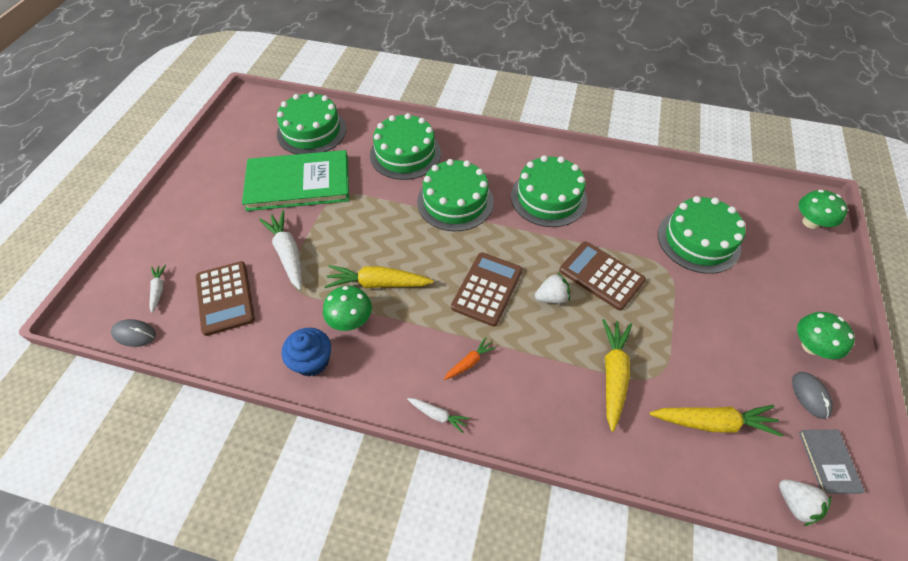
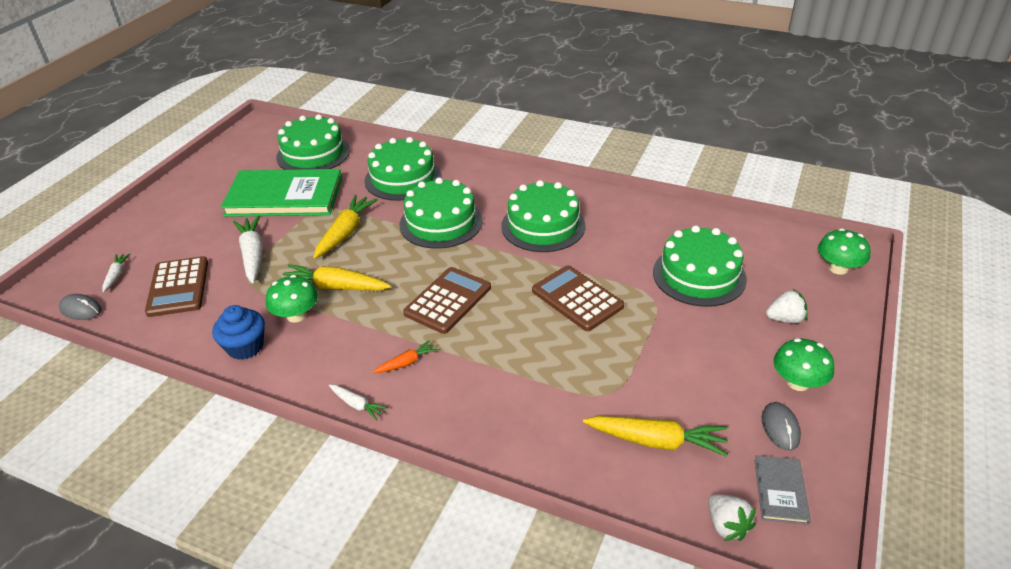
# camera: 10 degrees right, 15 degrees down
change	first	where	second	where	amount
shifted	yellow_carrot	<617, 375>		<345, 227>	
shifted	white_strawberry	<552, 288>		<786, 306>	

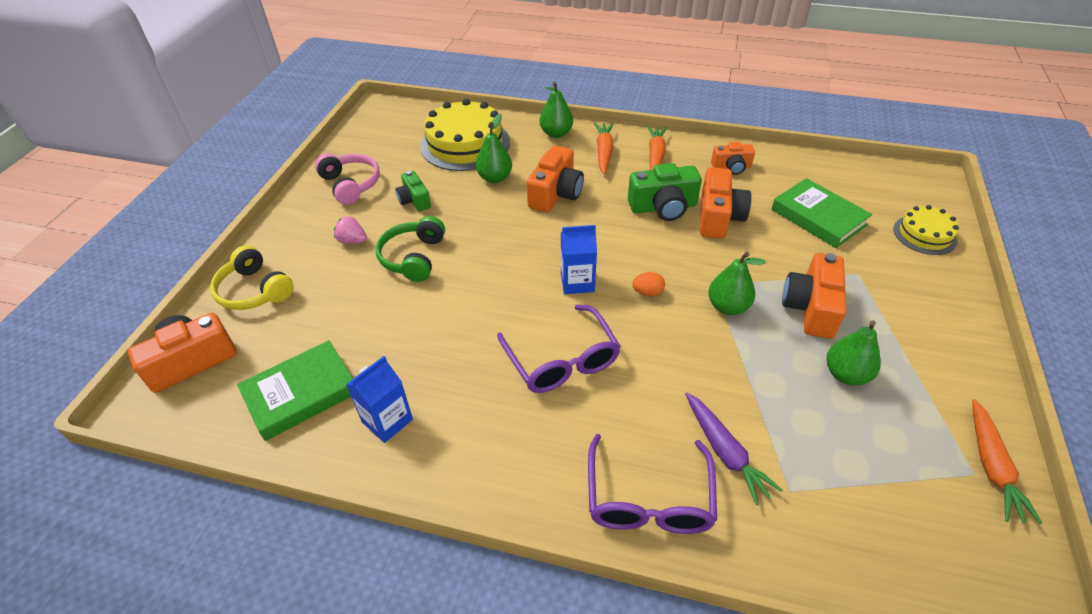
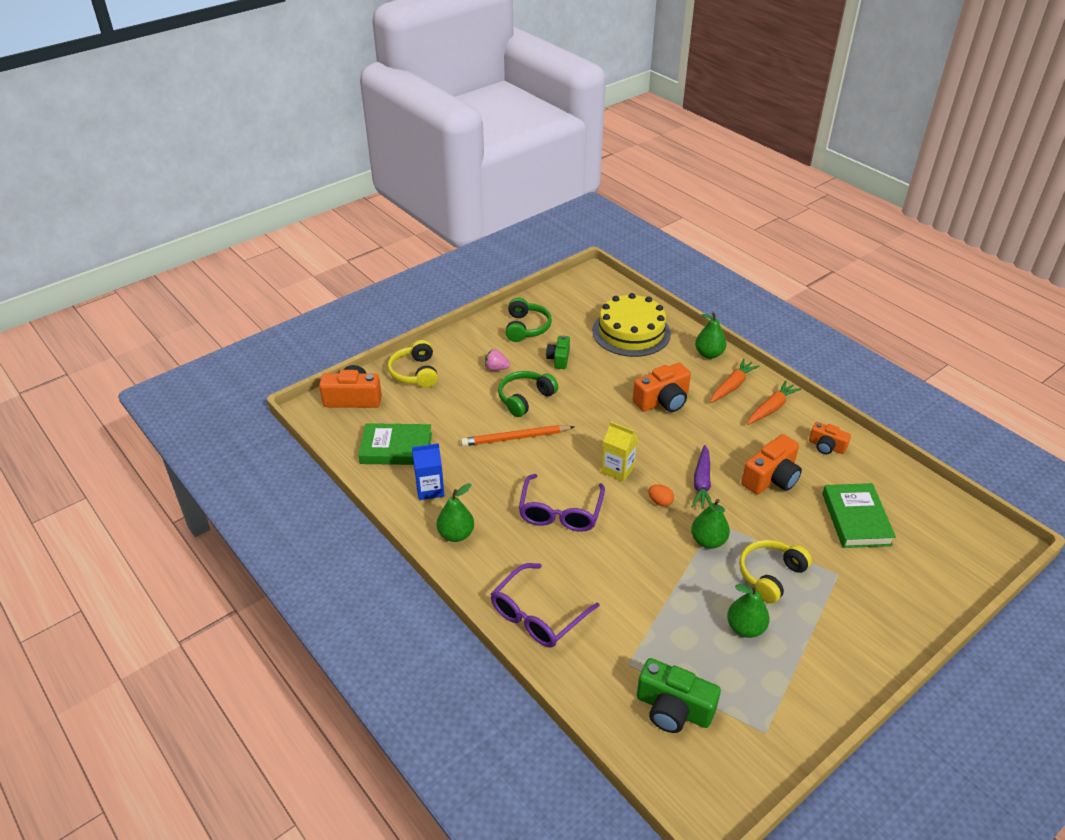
# camera: 35 degrees right, 5 degrees down
change	first	where	second	where	amount
shifted	green_pear	<494, 148>		<455, 512>	
new			orange_pencil	<517, 435>	
rotated	pink_strawberry	<350, 230>		<497, 360>	45 degrees counterclockwise
repainted	pink_headphones	<347, 179>	green_headphones	<529, 320>	
repainted	blue_carton	<579, 259>	yellow_carton	<619, 451>	
shifted	green_camera	<665, 192>		<679, 695>	
shifted	purple_carrot	<733, 449>		<702, 477>	
swapped	orange_camera	<814, 296>	yellow_headphones	<775, 572>	
gone	yellow_cake	<926, 230>			
gone	orange_carrot	<1007, 461>			

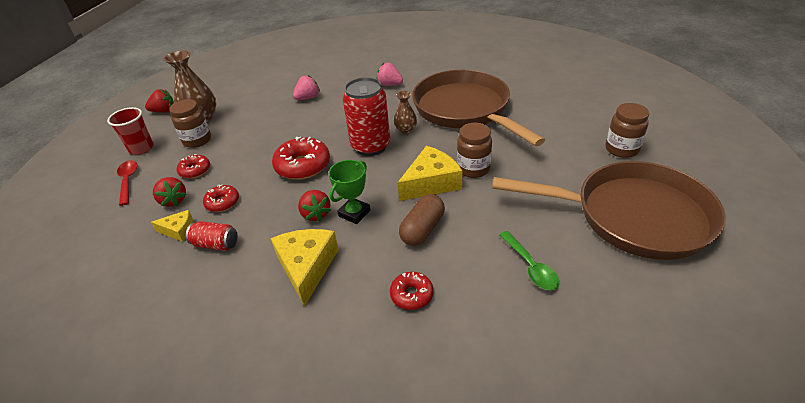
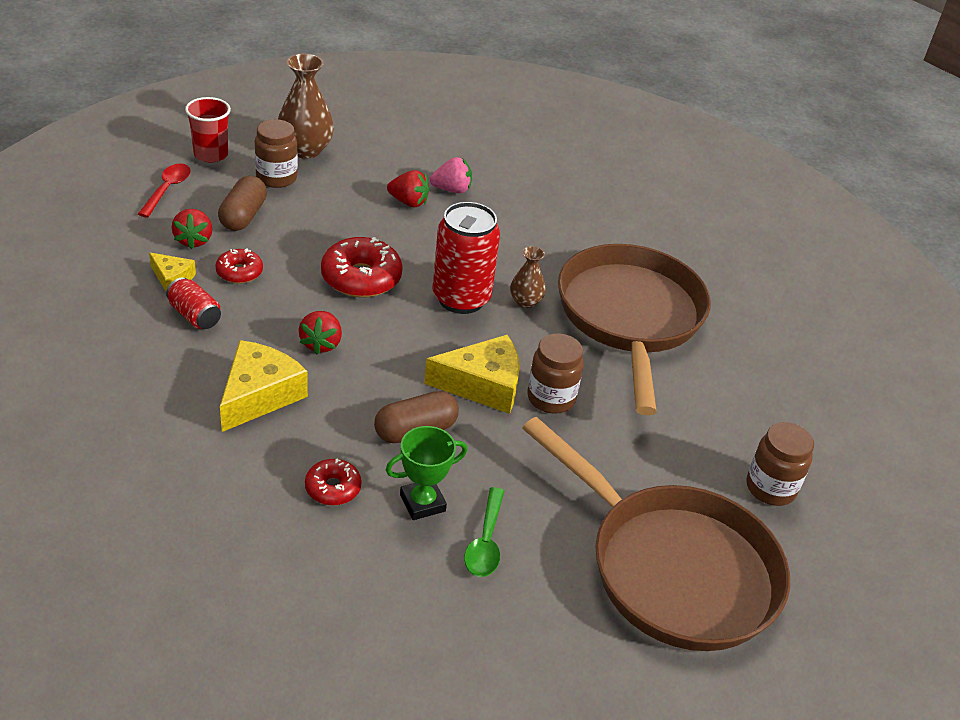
# camera: 25 degrees right, 0 degrees up
change	first	where	second	where	amount
swapped	red_donut	<193, 166>	brown_capsule	<242, 203>	
shifted	green_trophy	<349, 192>		<426, 473>	
shifted	red_strawberry	<159, 101>		<408, 188>	
gone	pink_strawberry	<390, 74>			

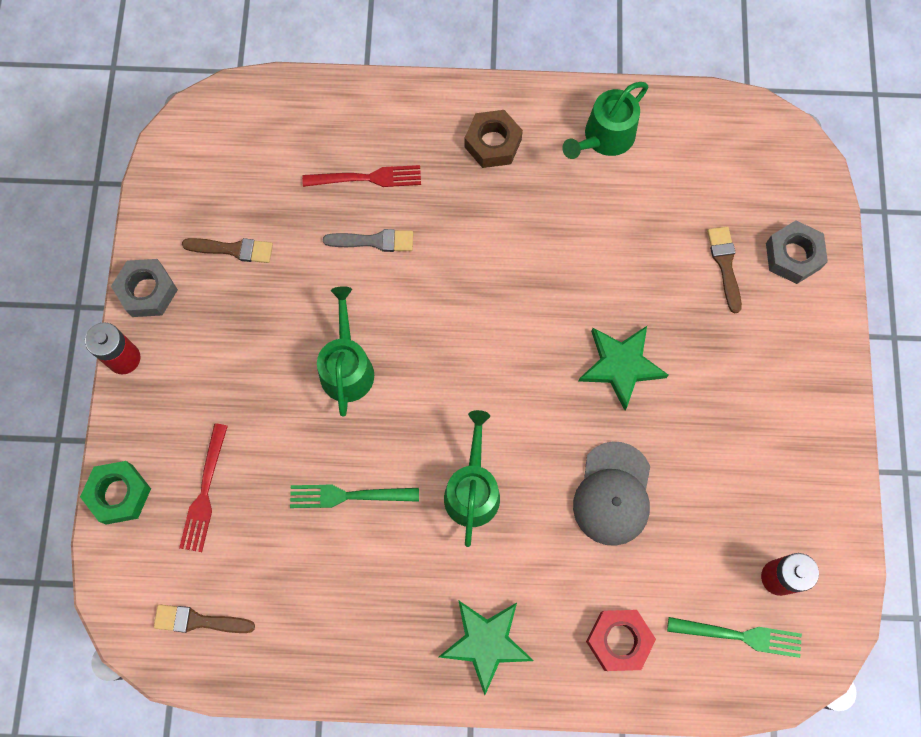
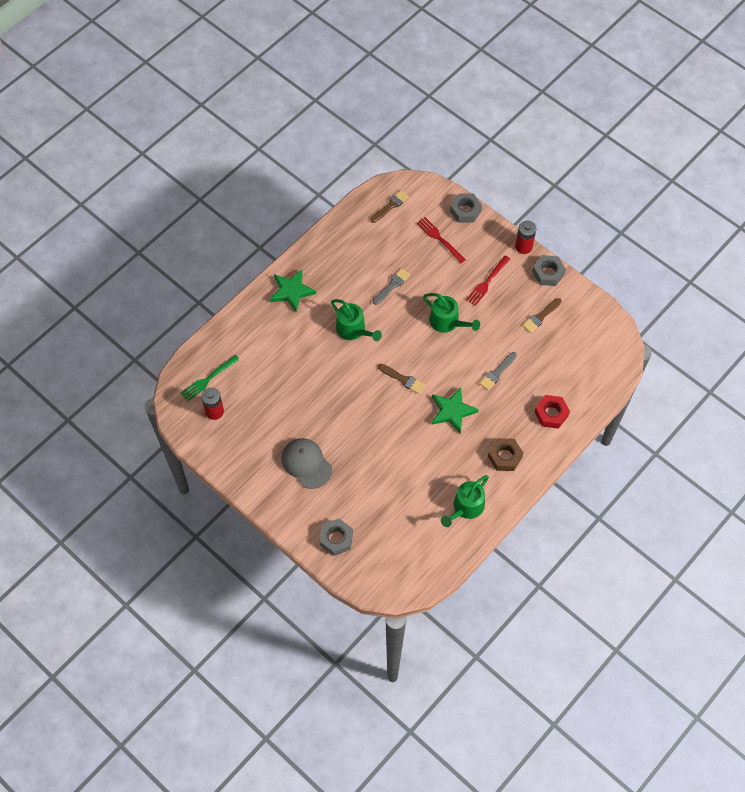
# camera: 130 degrees right, 10 degrees down
change	first	where	second	where	amount
shifted	grey_cap	<611, 494>		<307, 463>	
swapped	green_fork	<354, 496>	grey_brush	<391, 286>	
shifted	brown_brush	<724, 270>		<401, 379>	
shifted	green_star	<623, 368>		<455, 410>	
rotated	green_watering_can	<605, 120>		<465, 501>	135 degrees counterclockwise
repainted	green_nut	<115, 493>	grey_nut	<466, 208>	
shifted	red_fork	<361, 176>		<488, 280>	
shifted	red_nut	<621, 640>		<552, 412>	

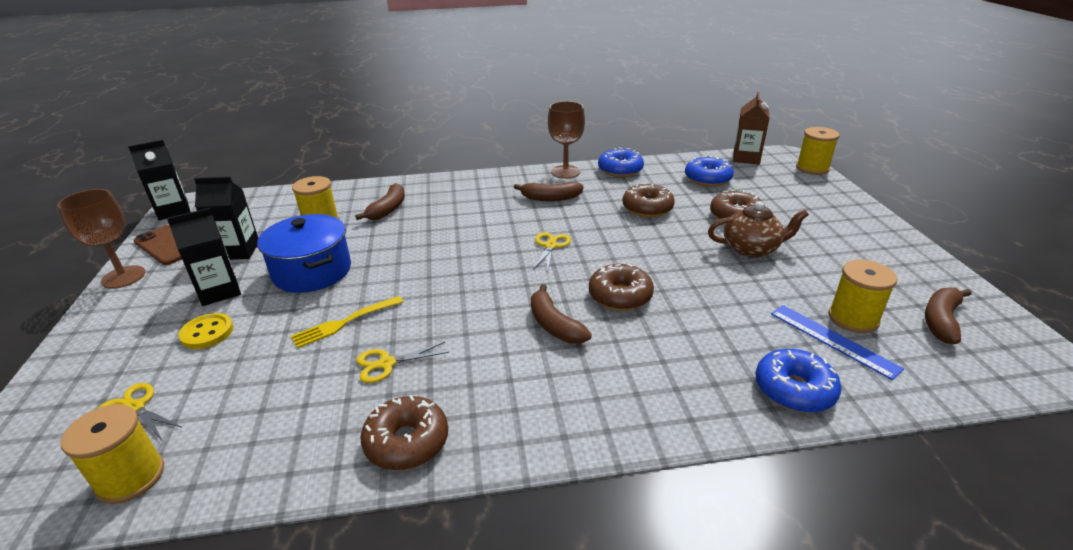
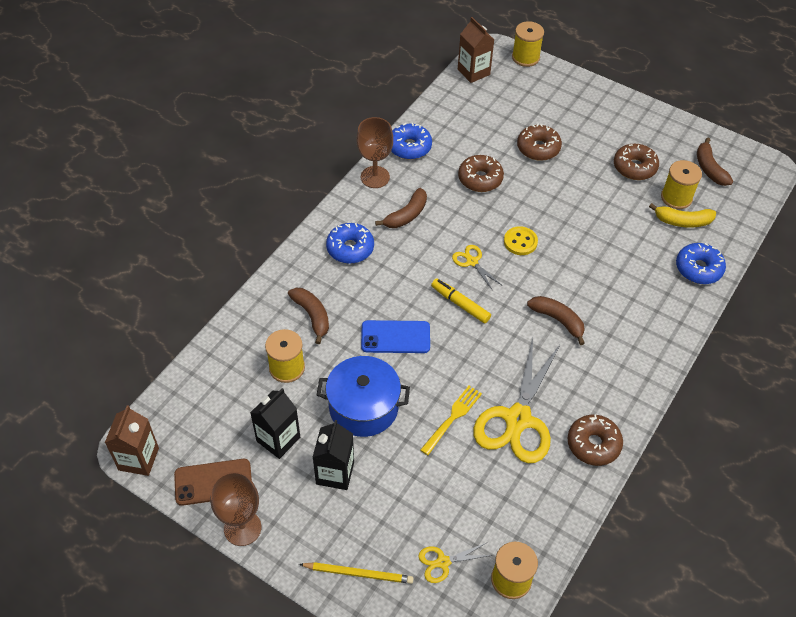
# camera: 50 degrees left, 20 degrees up
change	first	where	second	where	amount
repainted	black_carton	<159, 180>	brown_carton	<132, 440>	
new			yellow_pencil	<356, 573>	
shifted	blue_donut	<709, 171>		<350, 243>	
new			blue_phone	<395, 336>	
rotated	yellow_fork	<347, 322>		<451, 420>	150 degrees counterclockwise
new			yellow_marker	<461, 300>	
scaled	yellow_scissors	<403, 362>		<516, 400>	x2.20
shifted	yellow_button	<205, 331>		<521, 240>	
rotated	brown_banana	<561, 314>		<556, 320>	150 degrees counterclockwise
shifted	brown_donut	<621, 287>		<636, 162>	
swapped	blue_ruler	<837, 342>	yellow_banana	<682, 215>	
gone	brown_teapot	<758, 229>			

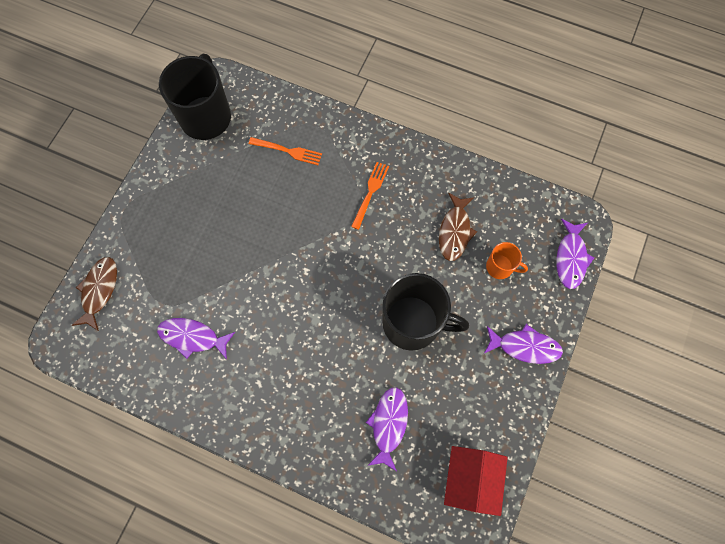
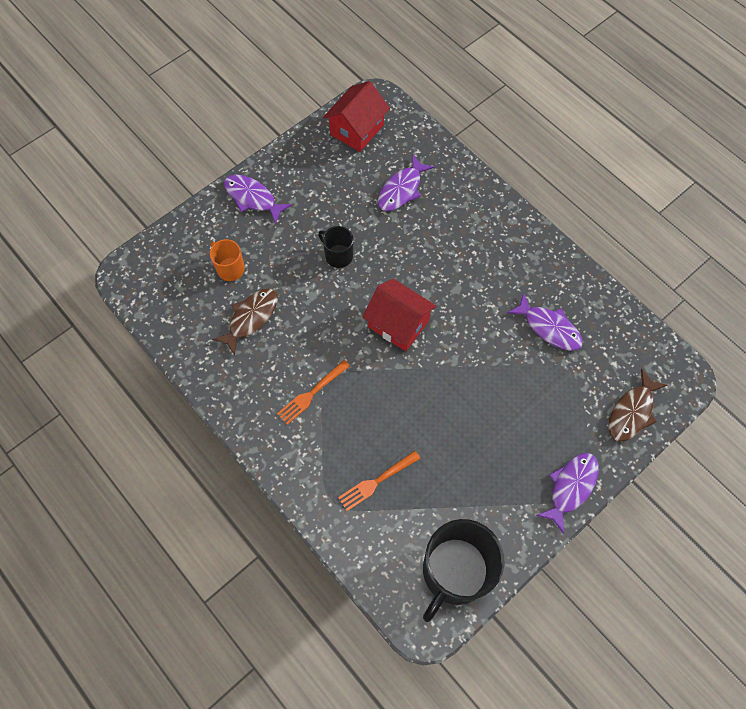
# camera: 155 degrees left, 5 degrees down
change	first	where	second	where	amount
scaled	black_mug	<425, 312>		<335, 247>	x0.48
rotated	orange_fork	<285, 151>		<379, 481>	75 degrees counterclockwise
new			red_house	<399, 315>	
shifted	purple_fish	<575, 253>		<567, 493>	

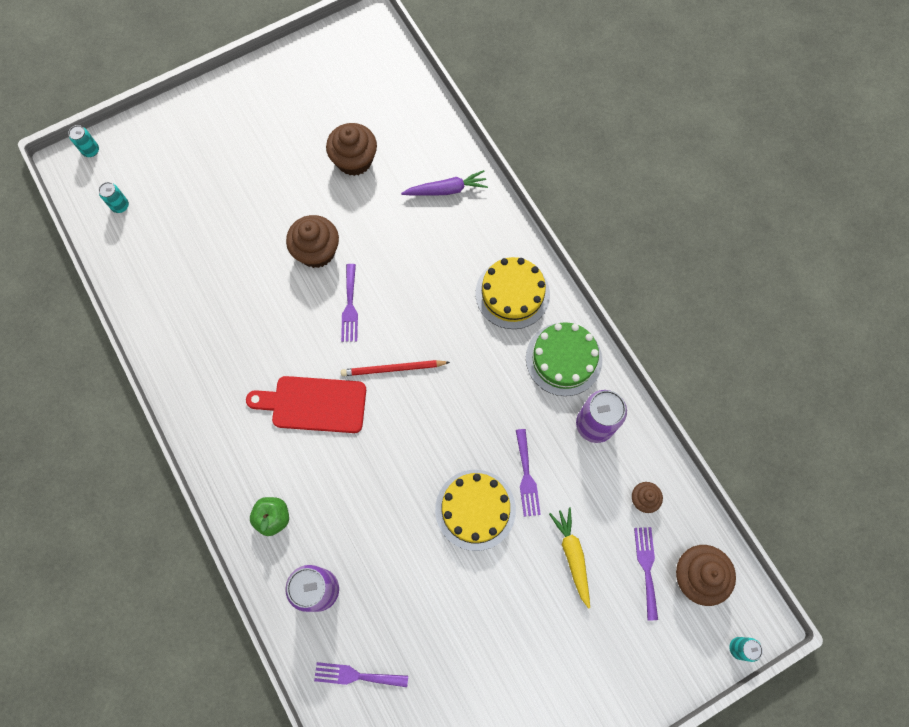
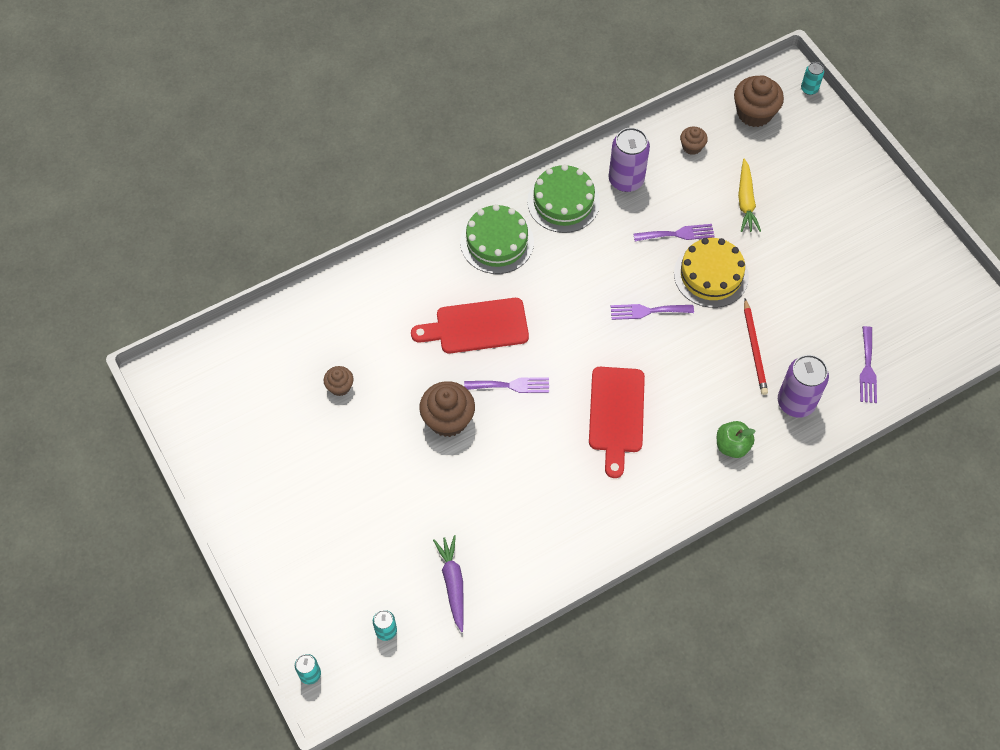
# camera: 90 degrees left, 10 degrees down
change	first	where	second	where	amount
scaled	brown_cupcake	<351, 149>		<339, 381>	x0.55
new			red_cutting_board	<470, 325>	
shifted	purple_carrot	<444, 182>		<448, 583>	
repainted	yellow_cake	<512, 293>	green_cake	<497, 239>	
shifted	purple_fork	<646, 573>		<652, 312>	
rotated	yellow_carrot	<569, 558>		<749, 195>	75 degrees counterclockwise
shifted	red_pencil	<395, 368>		<756, 347>	

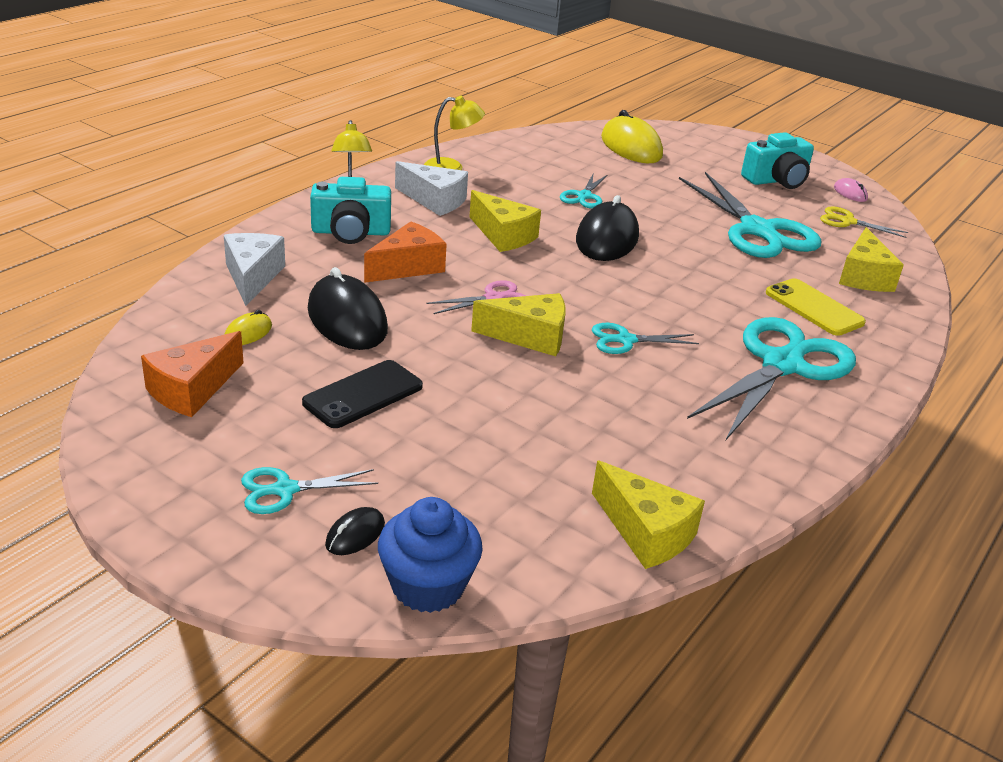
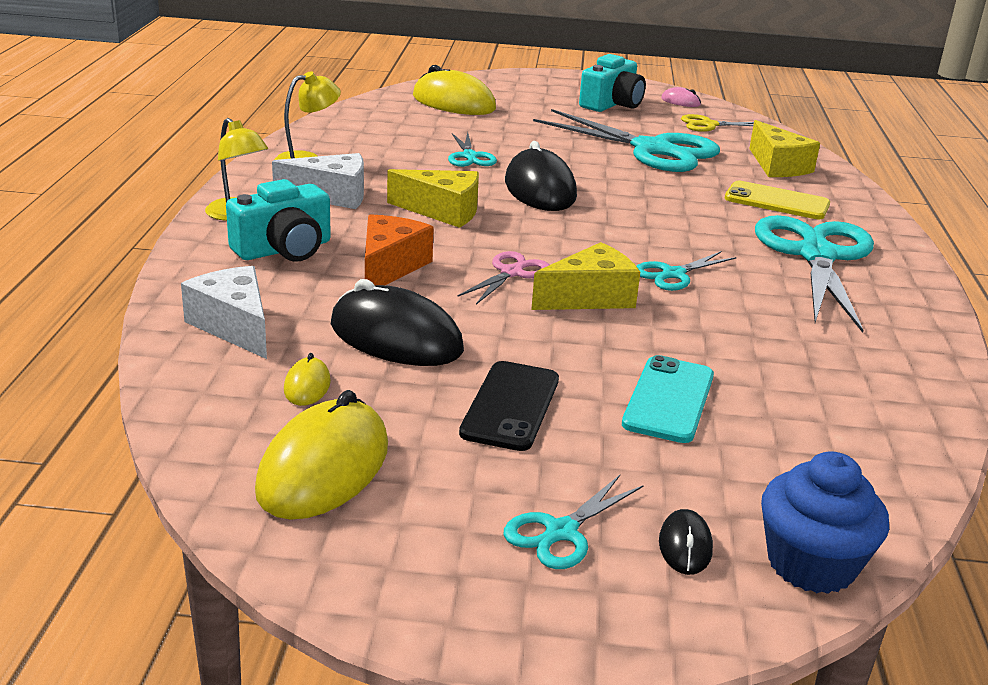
# camera: 30 degrees left, 5 degrees down
change	first	where	second	where	amount
swapped	orange_cheese	<192, 374>	yellow_mouse	<321, 455>	
new			turquoise_phone	<668, 399>	
gone	yellow_cheese	<648, 515>			

